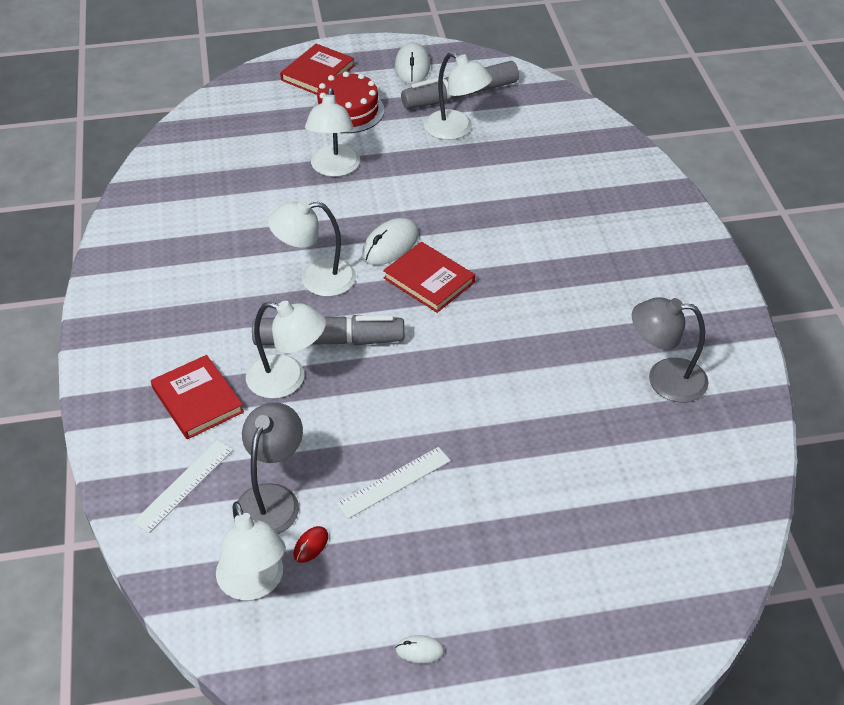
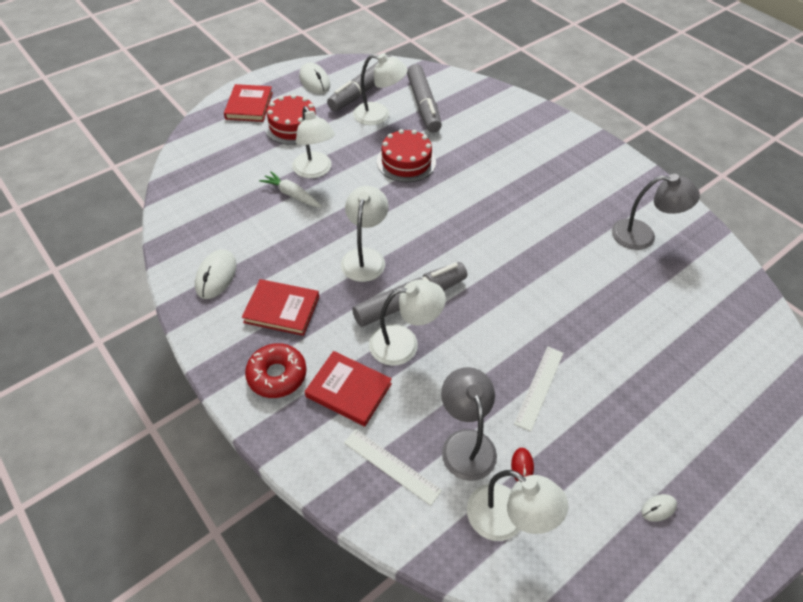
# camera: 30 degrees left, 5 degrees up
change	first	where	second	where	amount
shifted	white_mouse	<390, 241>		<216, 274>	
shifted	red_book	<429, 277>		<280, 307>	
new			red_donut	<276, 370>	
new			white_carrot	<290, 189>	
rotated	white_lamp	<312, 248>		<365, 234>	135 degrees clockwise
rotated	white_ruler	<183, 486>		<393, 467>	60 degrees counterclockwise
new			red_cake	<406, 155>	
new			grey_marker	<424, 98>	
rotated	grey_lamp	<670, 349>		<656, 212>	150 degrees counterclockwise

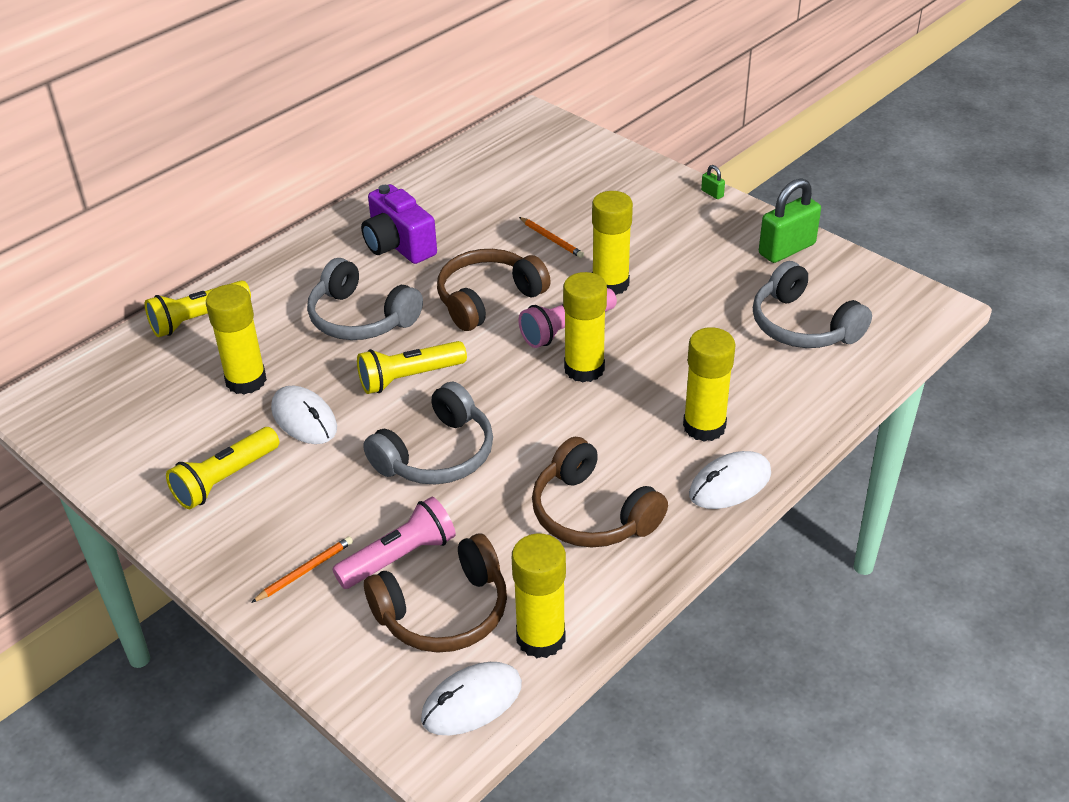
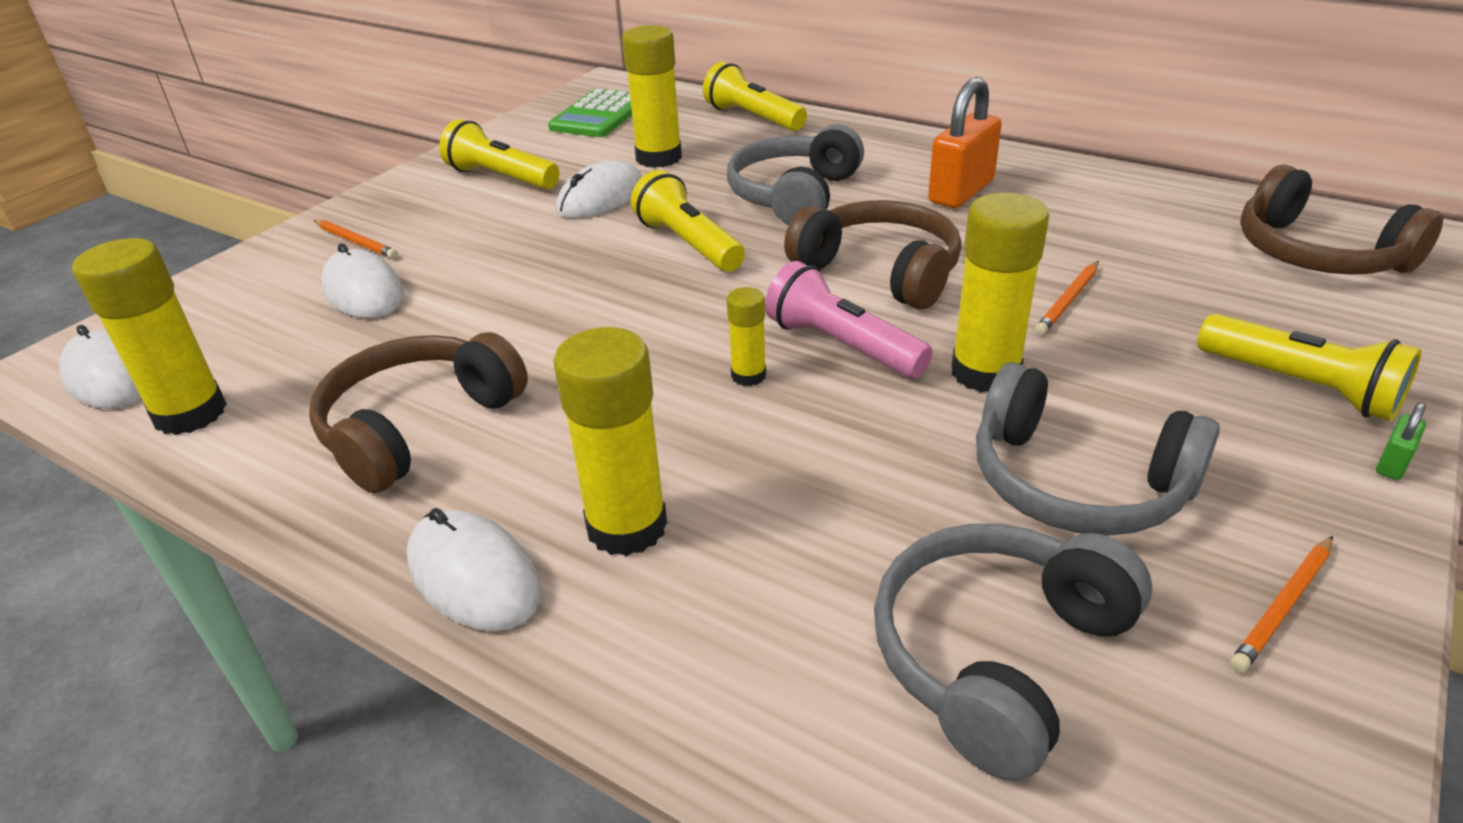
# camera: 80 degrees right, 5 degrees down
change	first	where	second	where	amount
swapped	pink_flashlight	<394, 543>	white_mouse	<362, 280>	
new			green_calculator	<590, 113>	
scaled	yellow_glue_stick	<585, 327>		<746, 336>	x0.52
swapped	purple_camera	<399, 224>	orange_padlock	<965, 142>	
shifted	grey_headphones	<428, 432>		<1098, 449>	
new			yellow_flashlight	<1309, 367>	
swapped	green_padlock	<790, 220>	orange_pencil	<1281, 604>	
shifted	brown_headphones	<435, 593>		<1341, 219>	

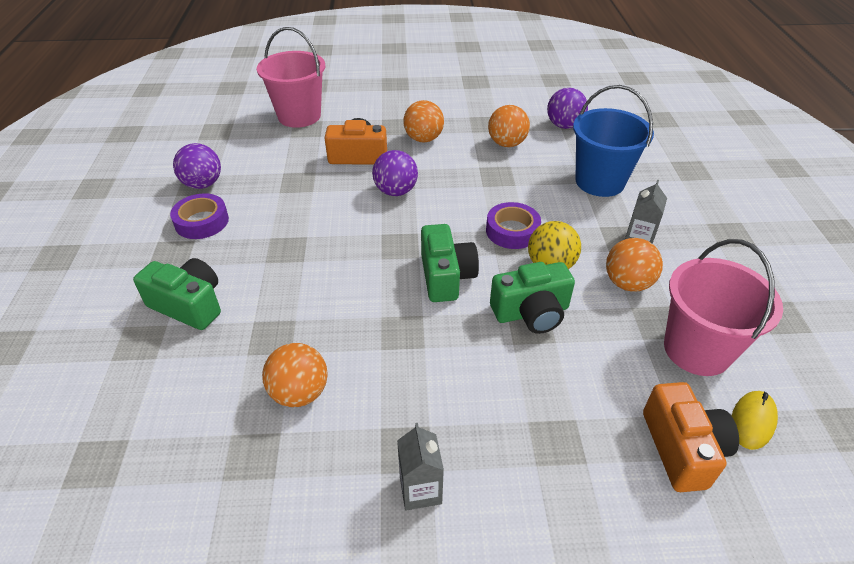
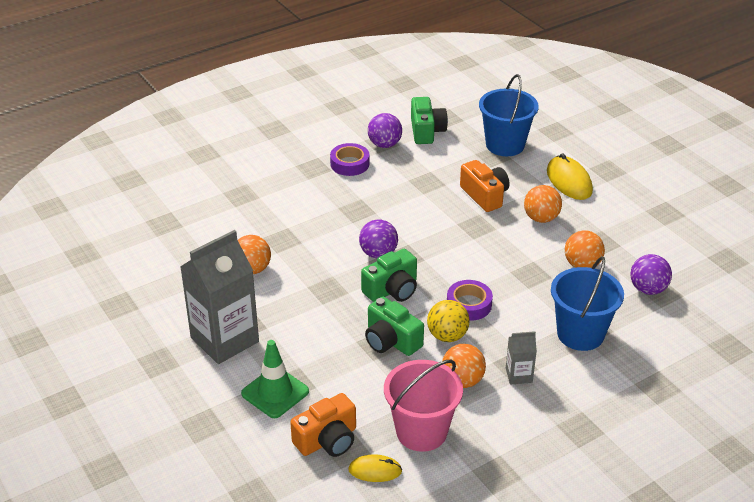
# camera: 60 degrees right, 5 degrees down
change	first	where	second	where	amount
scaled	grey_carton	<420, 466>		<219, 297>	x2.23
new			green_traffic_cone	<275, 379>	
shifted	purple_ball	<395, 173>		<378, 238>	
shifted	green_camera	<177, 294>		<429, 120>	
repainted	pink_bucket	<291, 77>	blue_bucket	<509, 115>	
new			yellow_mouse	<570, 176>	

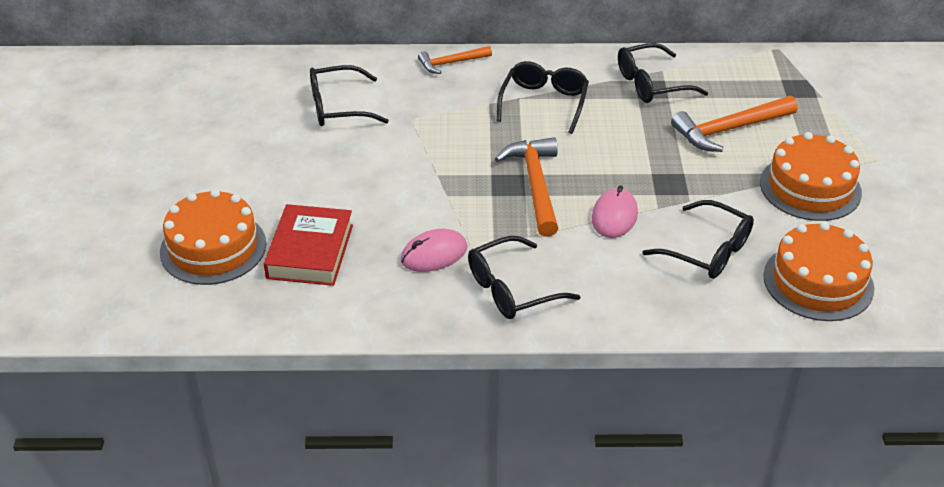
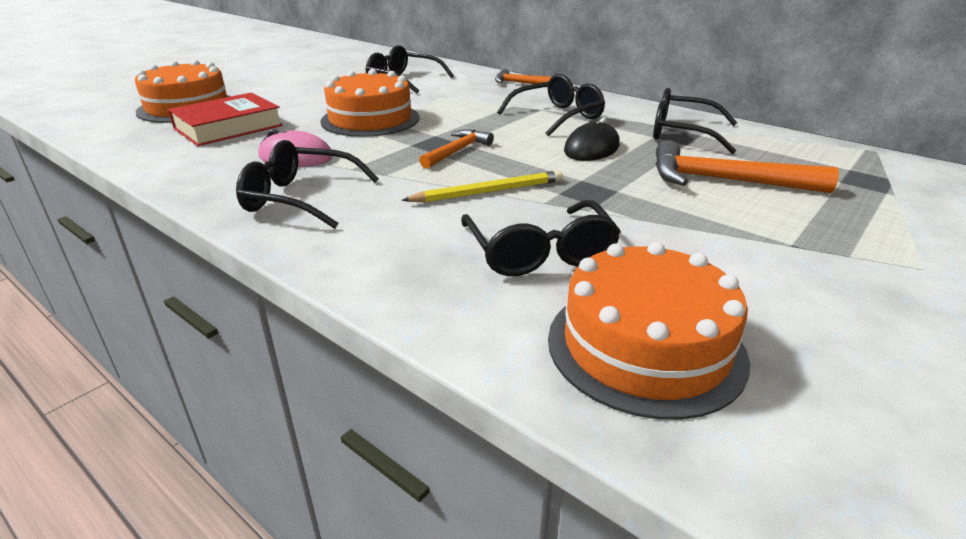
# camera: 40 degrees right, 10 degrees down
change	first	where	second	where	amount
shifted	orange_cake	<811, 176>		<369, 103>	
swapped	pink_mouse	<615, 211>	yellow_pencil	<482, 186>	
scaled	orange_hammer	<526, 187>		<456, 149>	x0.61
new			black_mouse	<592, 139>	

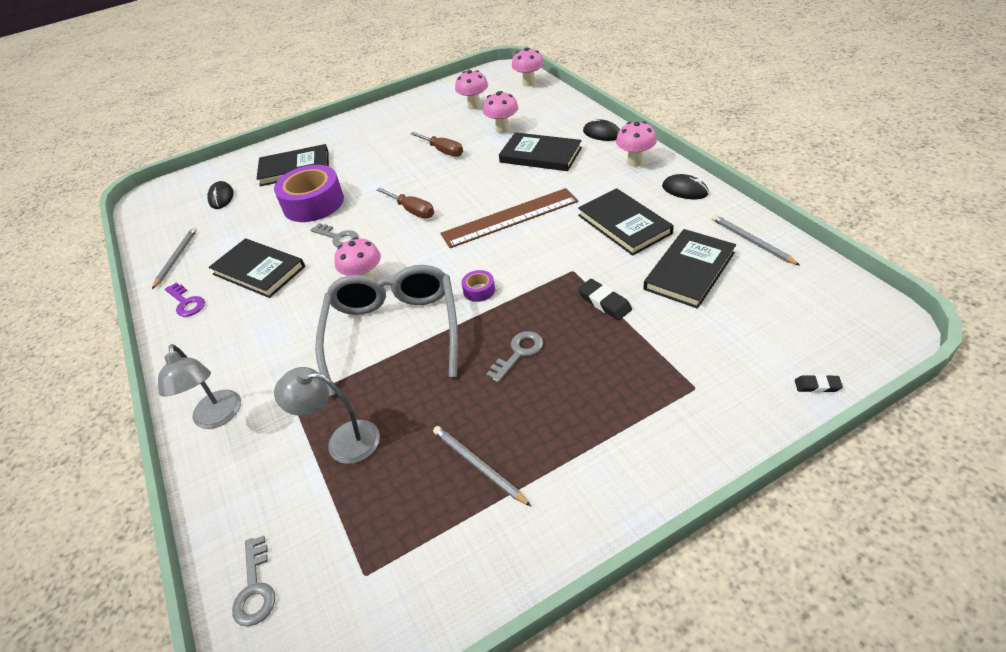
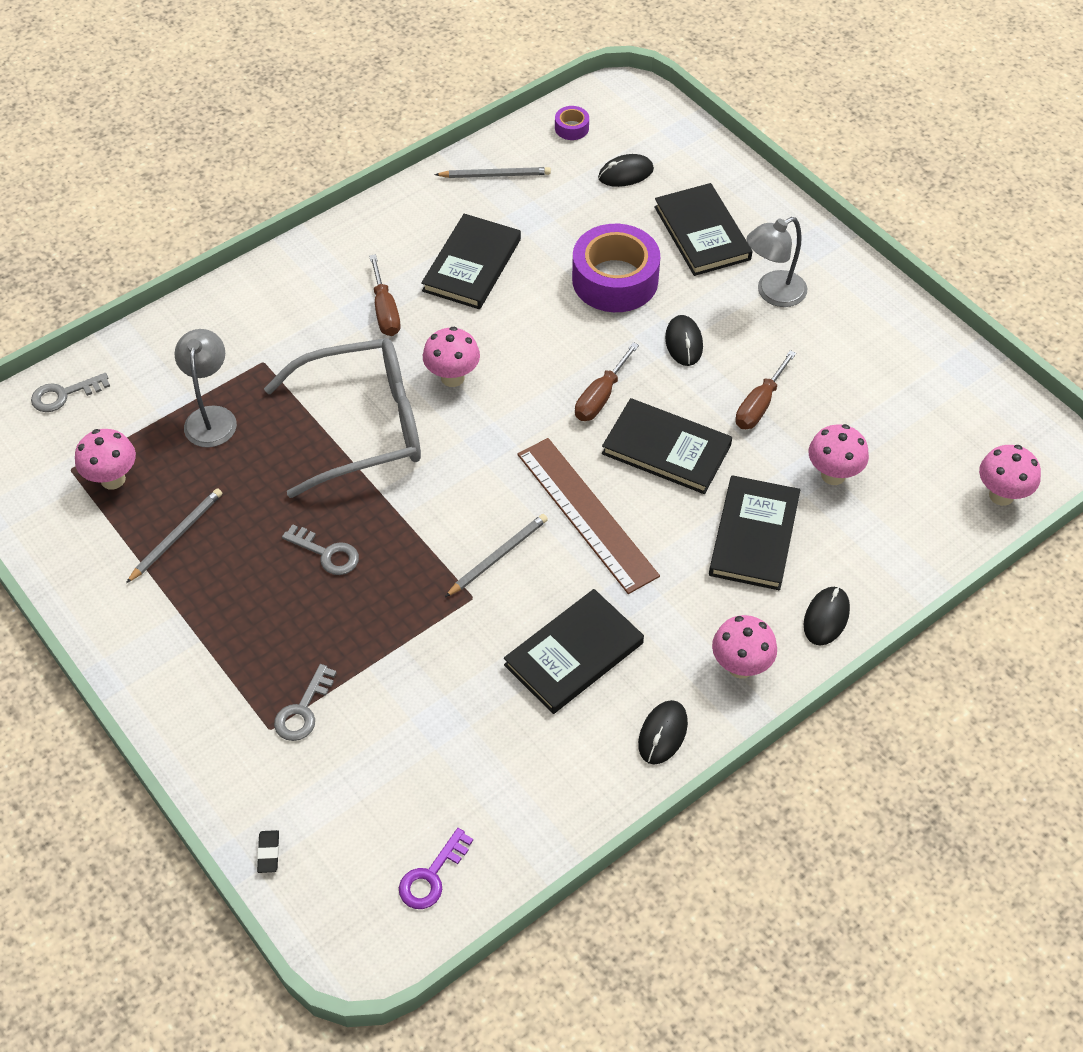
# camera: 75 degrees right, 10 degrees up
change	first	where	second	where	amount
shifted	pink_mushroom	<471, 89>		<105, 459>	
shifted	grey_key	<334, 235>		<305, 702>	
new			brown_screwdriver	<385, 295>	
shifted	purple_key	<185, 299>		<436, 868>	
shifted	grey_pencil	<756, 240>		<496, 555>	
shifted	purple_tape	<478, 286>		<572, 123>	
shifted	black_book	<689, 269>		<667, 446>	
new			black_mouse	<684, 340>	
shifted	grey_lamp	<199, 386>		<777, 262>	
gone	black_eraser	<605, 299>			

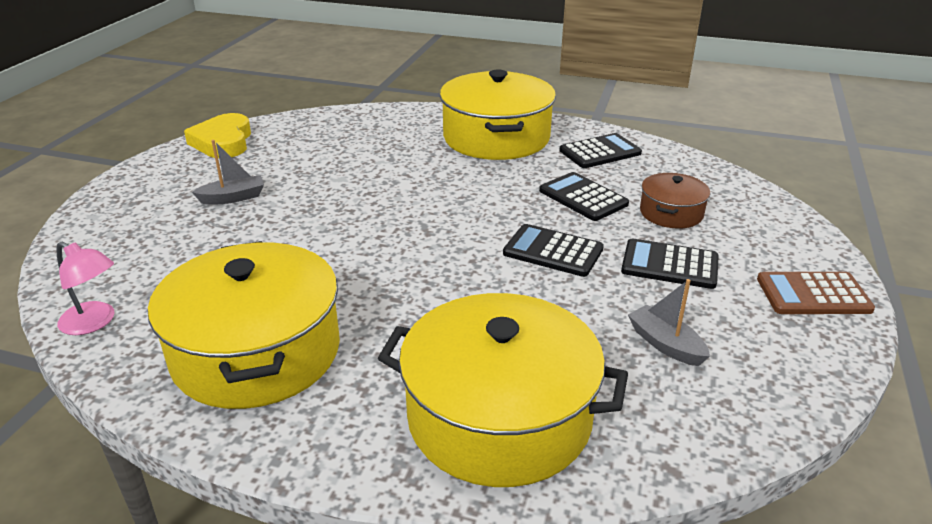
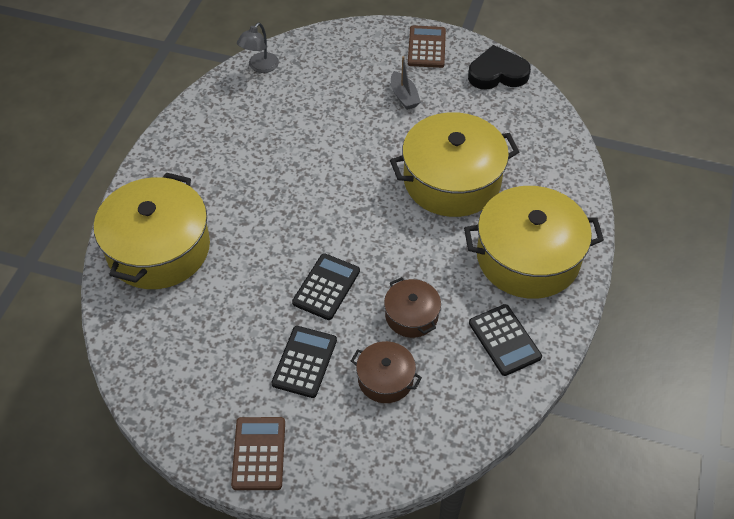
# camera: 90 degrees right, 20 degrees up
change	first	where	second	where	amount
repainted	pink_lamp	<85, 288>	grey_lamp	<258, 47>	
swapped	black_calculator	<584, 196>	brown_pot	<412, 307>	
shifted	yellow_pot	<244, 325>		<454, 164>	
new			brown_calculator	<427, 46>	
repainted	yellow_heart	<217, 135>	black_heart	<499, 67>	
gone	grey_boat	<669, 322>			

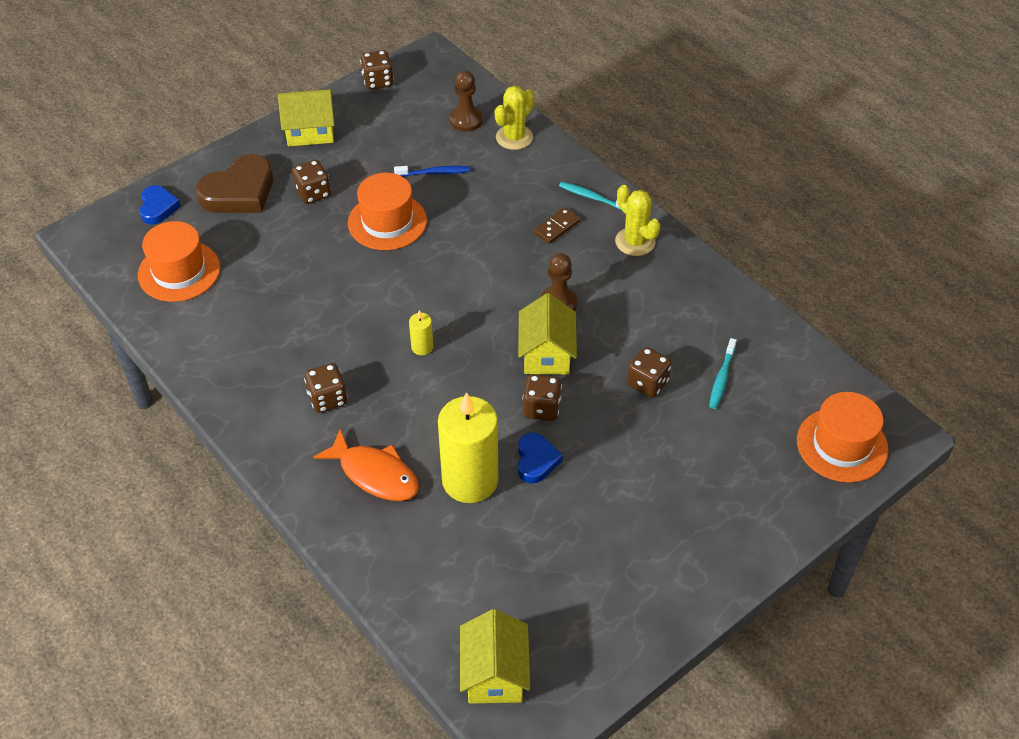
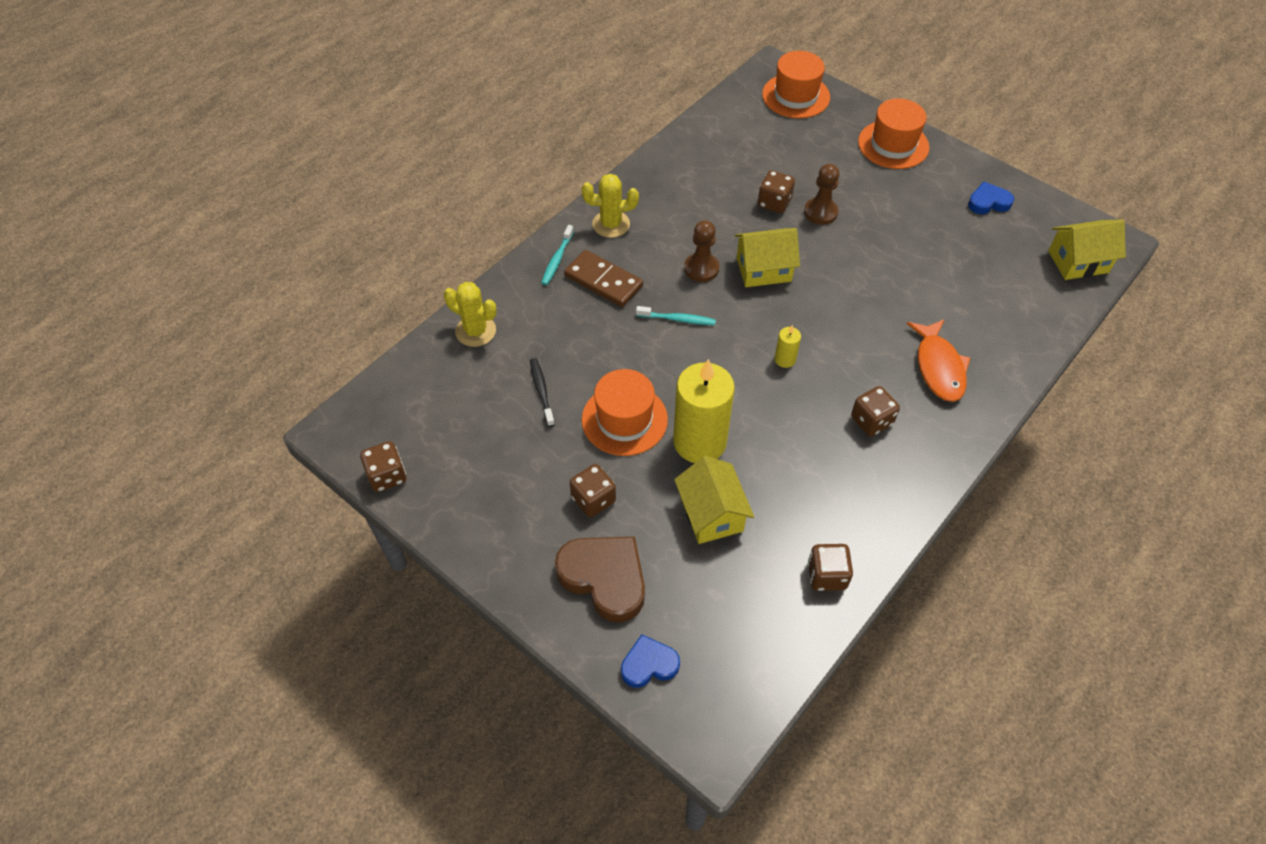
# camera: 100 degrees left, 5 degrees up
change	first	where	second	where	amount
repainted	blue_toothbrush	<432, 171>	black_toothbrush	<542, 392>	
scaled	brown_domino	<557, 225>		<603, 278>	x1.62
rotated	yellow_cactus	<638, 220>		<610, 206>	45 degrees clockwise
shifted	turquoise_toothbrush	<723, 373>		<676, 315>	
shifted	yellow_candle	<468, 447>		<704, 411>	
shifted	yellow_house	<306, 117>		<714, 500>	
shifted	brown_pawn	<466, 101>		<822, 194>	
shifted	brown_dice	<542, 397>		<830, 567>	
shifted	orange_hat	<179, 261>		<894, 133>	
rotated	orange_fish	<366, 465>		<938, 360>	150 degrees clockwise
shifted	blue_heart	<540, 458>		<991, 198>	

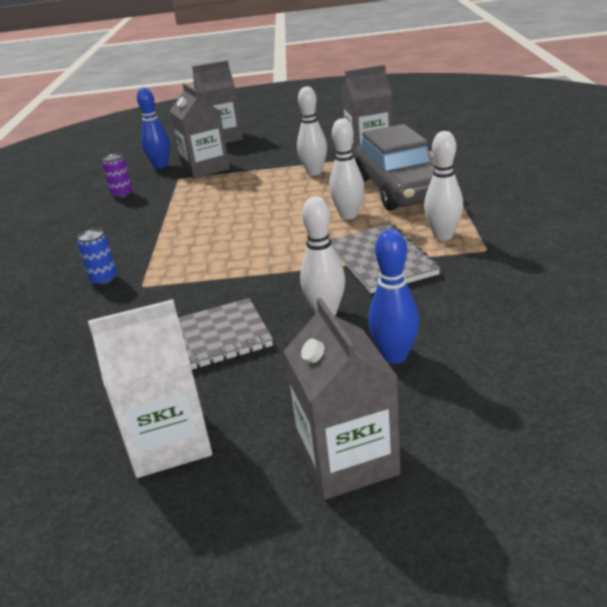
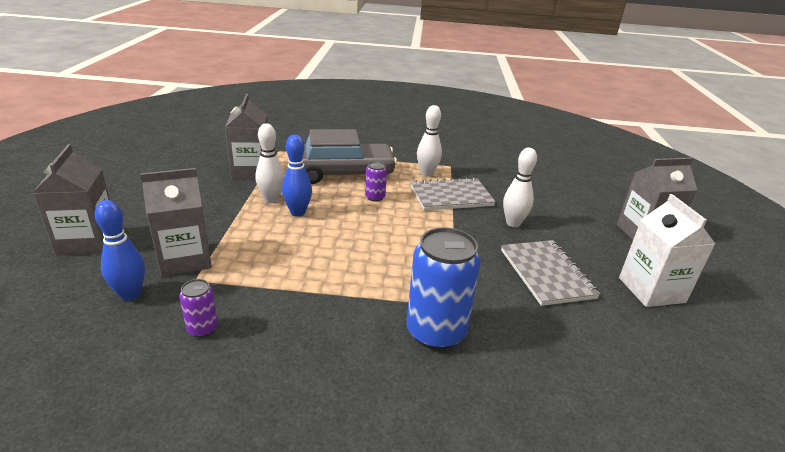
# camera: 90 degrees left, 0 degrees up
change	first	where	second	where	amount
shifted	blue_bowling_pin	<393, 297>		<297, 176>	
swapped	white_bowling_pin	<346, 169>	purple_can	<376, 181>	
scaled	blue_can	<97, 257>		<444, 288>	x2.08

